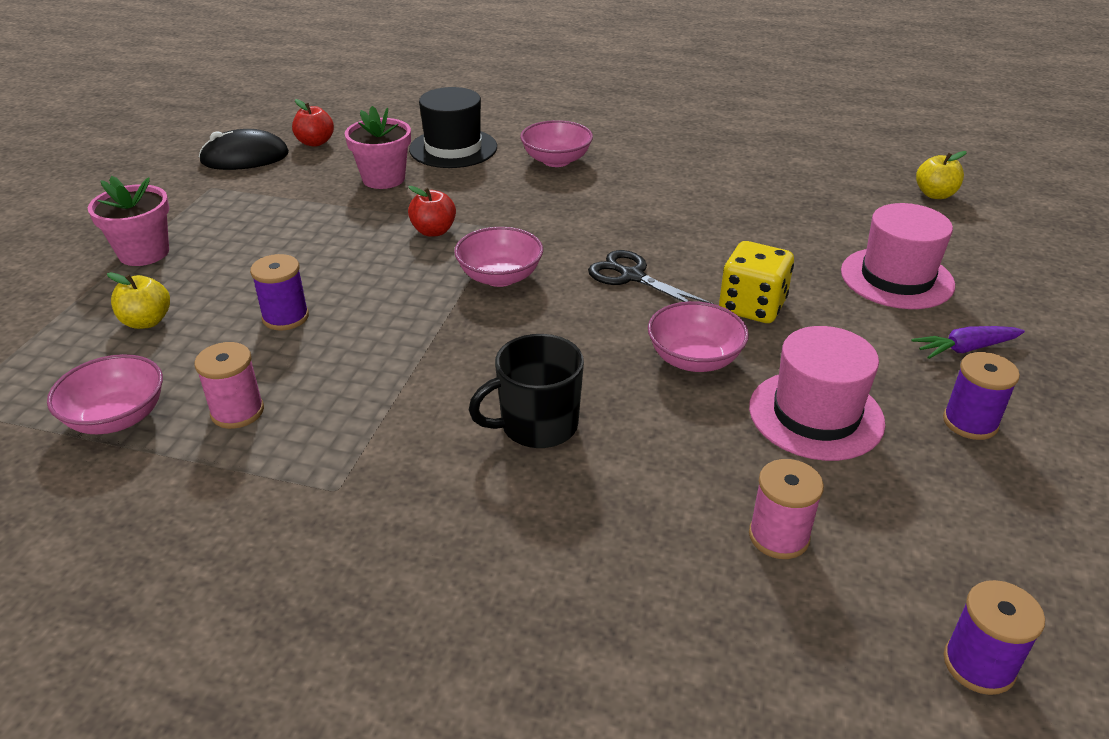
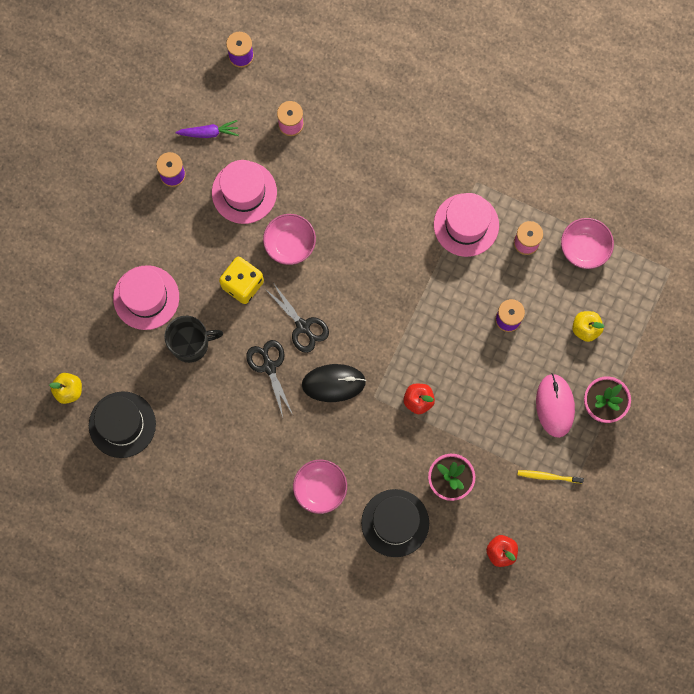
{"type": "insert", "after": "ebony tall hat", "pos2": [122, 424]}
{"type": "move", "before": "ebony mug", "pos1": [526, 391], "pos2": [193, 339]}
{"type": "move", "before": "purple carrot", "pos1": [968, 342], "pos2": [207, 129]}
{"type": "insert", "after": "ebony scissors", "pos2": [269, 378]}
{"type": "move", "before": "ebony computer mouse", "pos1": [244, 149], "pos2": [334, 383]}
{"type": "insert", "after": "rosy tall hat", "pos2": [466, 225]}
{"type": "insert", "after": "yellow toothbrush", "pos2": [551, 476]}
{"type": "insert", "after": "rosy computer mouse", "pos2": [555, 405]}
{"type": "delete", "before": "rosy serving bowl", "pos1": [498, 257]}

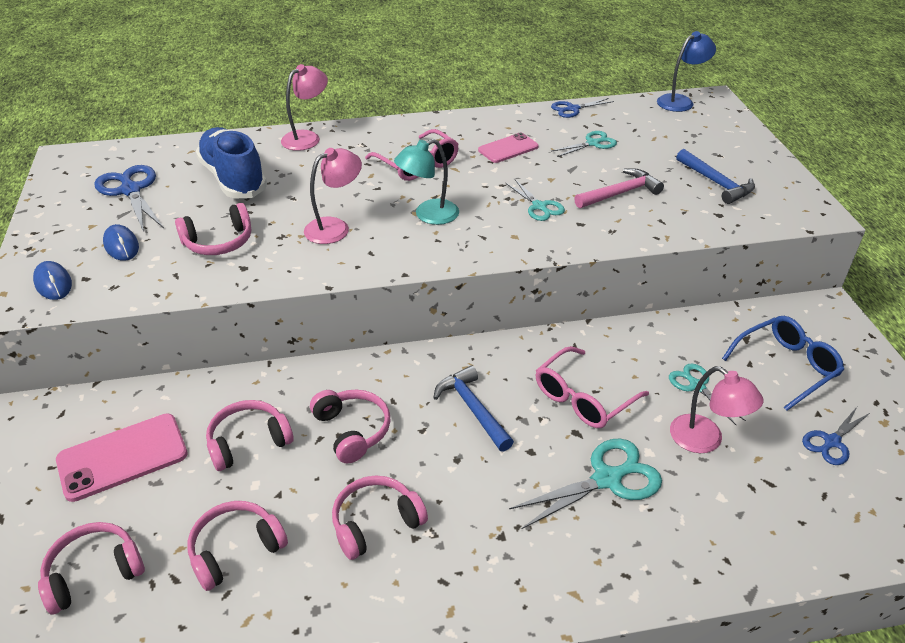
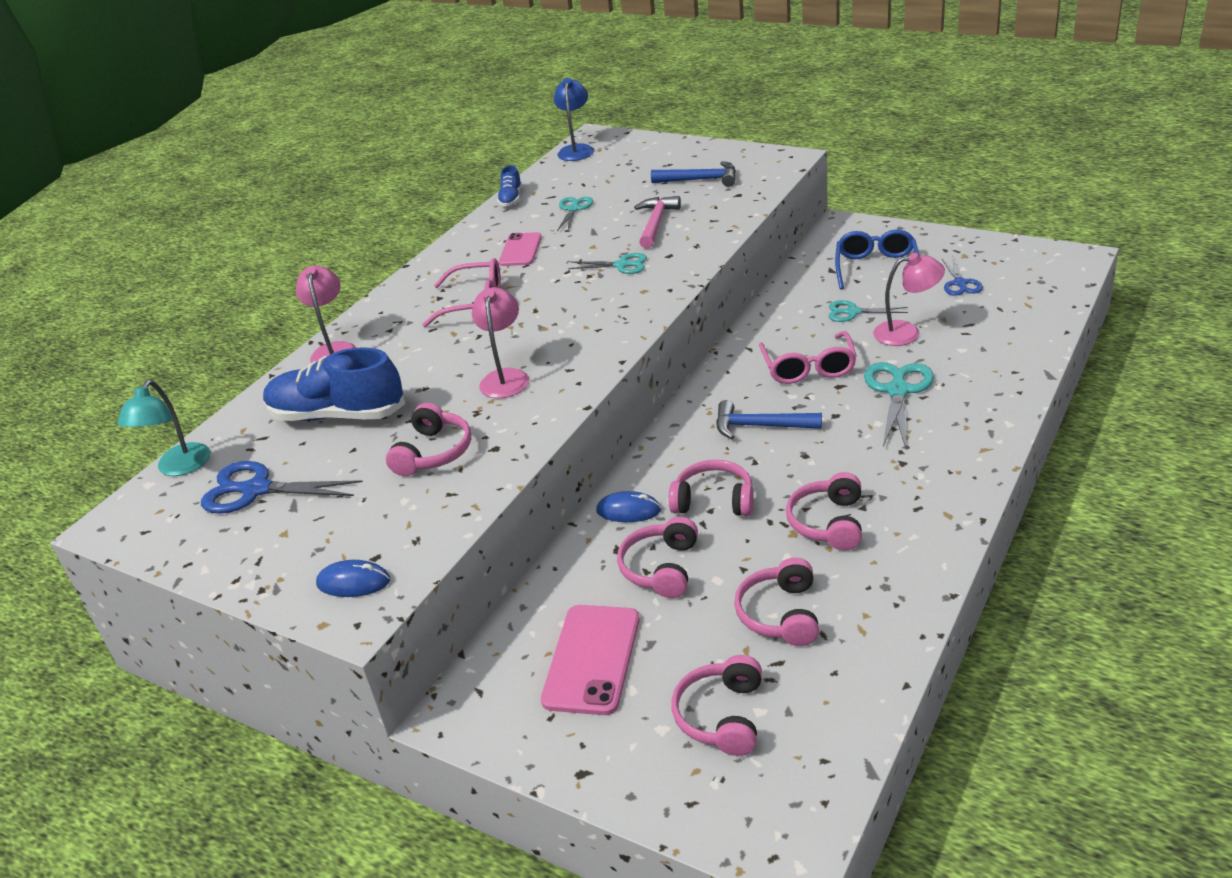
{"type": "move", "before": "aqua desk lamp", "pos1": [426, 182], "pos2": [164, 428]}
{"type": "replace", "before": "royal blue scissors", "after": "royal blue shoe", "pos1": [582, 108], "pos2": [509, 186]}
{"type": "move", "before": "royal blue computer mouse", "pos1": [121, 242], "pos2": [628, 506]}

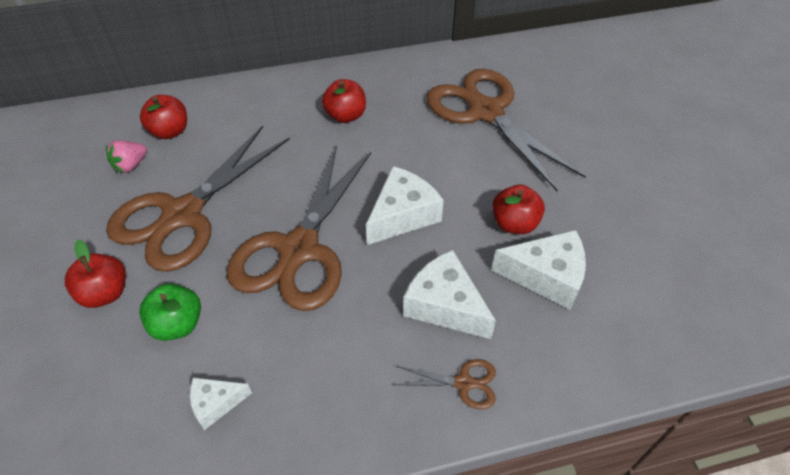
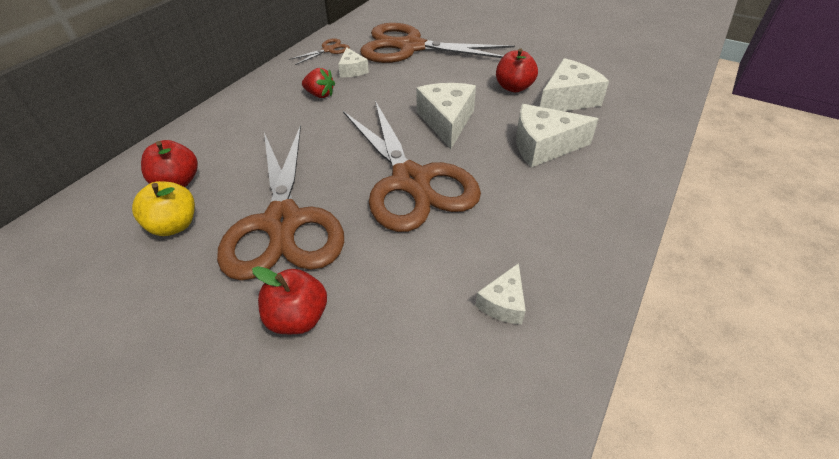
{"type": "replace", "before": "rosy berry", "after": "yellow apple", "pos1": [126, 156], "pos2": [163, 208]}
{"type": "move", "before": "brown scissors", "pos1": [445, 384], "pos2": [319, 51]}
{"type": "replace", "before": "red apple", "after": "red berry", "pos1": [344, 101], "pos2": [318, 83]}
{"type": "insert", "after": "white cheese wedge", "pos2": [353, 62]}
{"type": "delete", "before": "emerald apple", "pos1": [170, 312]}

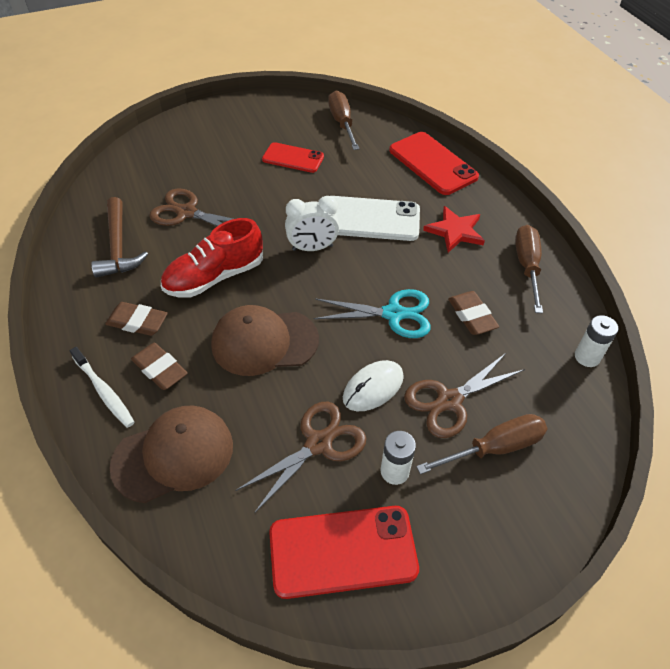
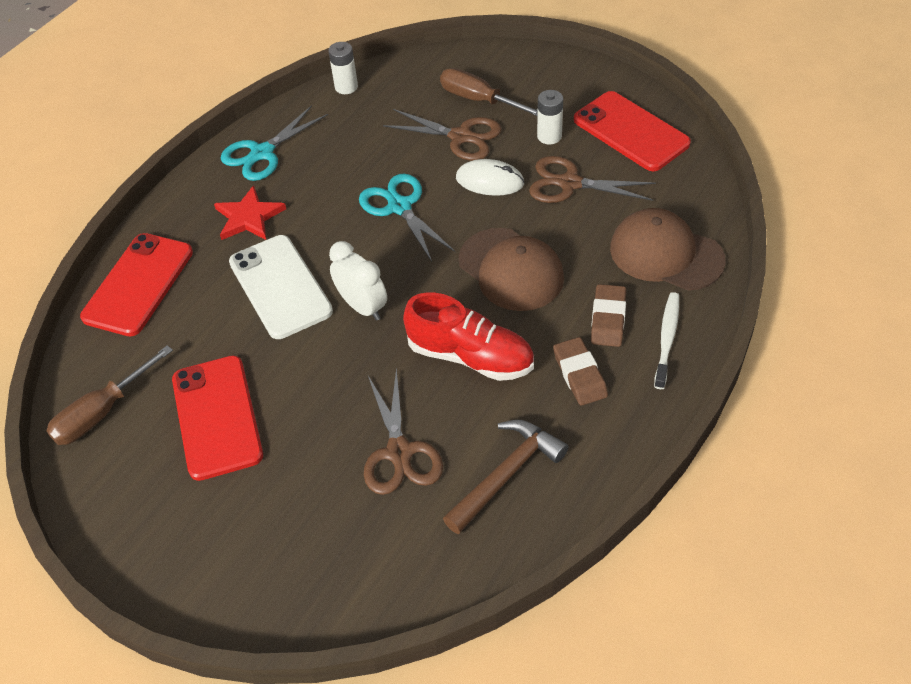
{"type": "resize", "before": "red phone", "pos1": [293, 157], "pos2": [217, 418], "scale": 1.56}
{"type": "replace", "before": "brown hand screwdriver", "after": "aqua scissors", "pos1": [529, 269], "pos2": [274, 143]}
{"type": "delete", "before": "brown pencil eraser", "pos1": [473, 313]}

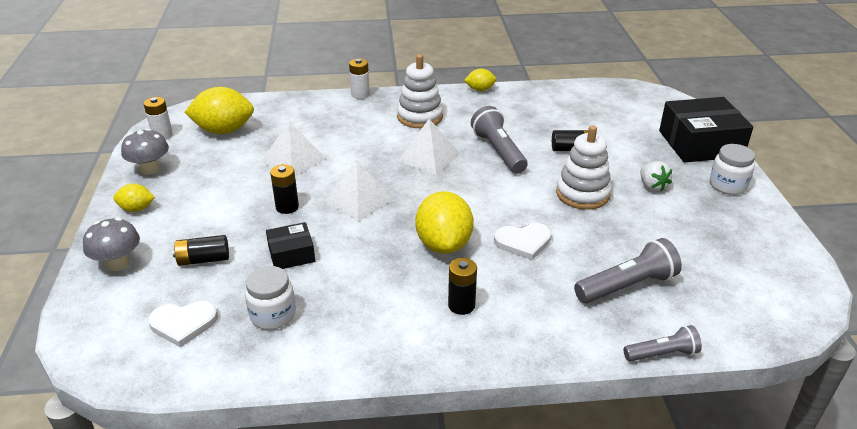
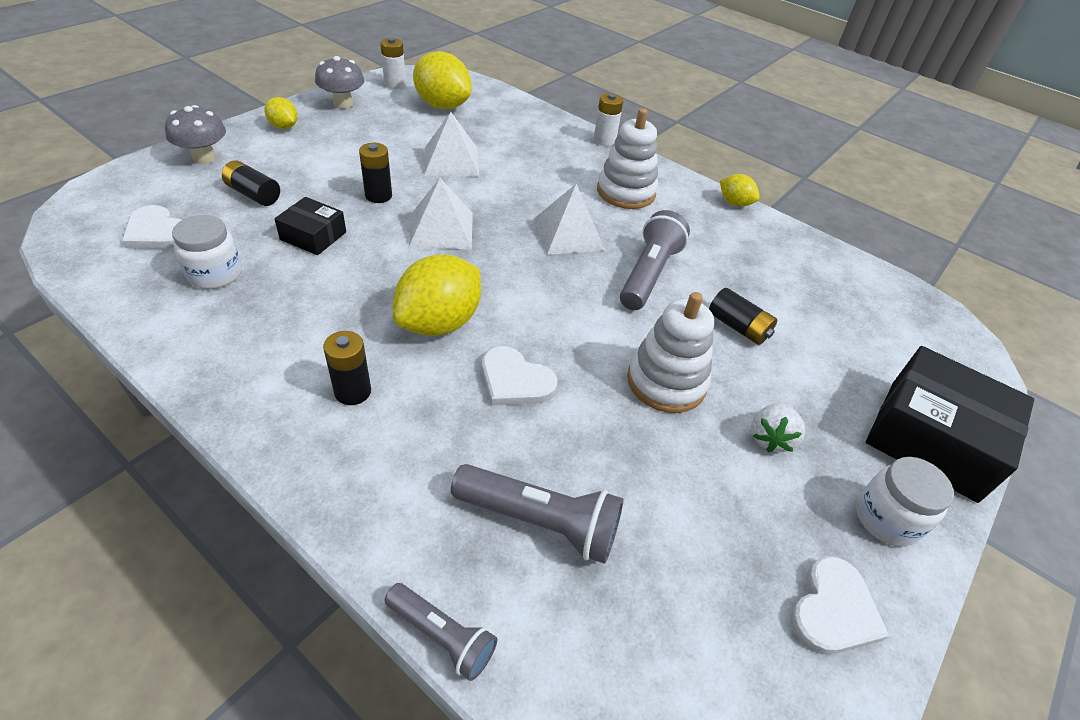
{"type": "insert", "after": "white heart shape", "pos2": [839, 605]}

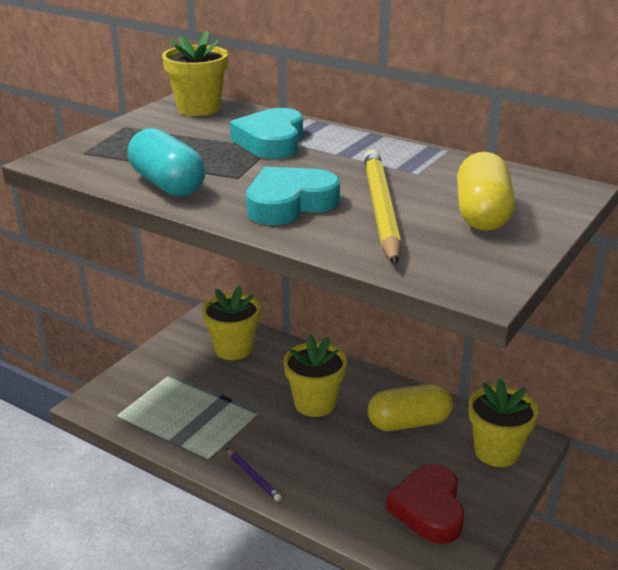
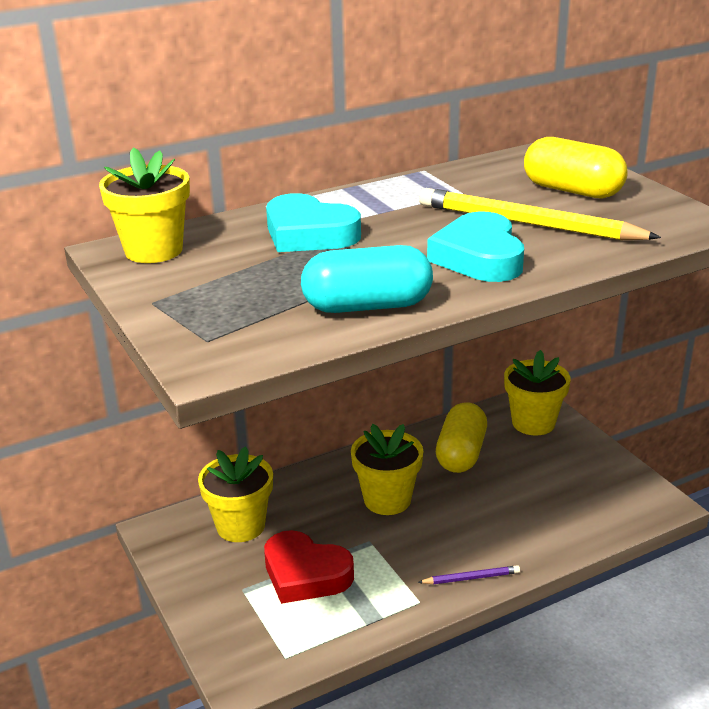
{"type": "move", "before": "red heart shape", "pos1": [425, 504], "pos2": [309, 567]}

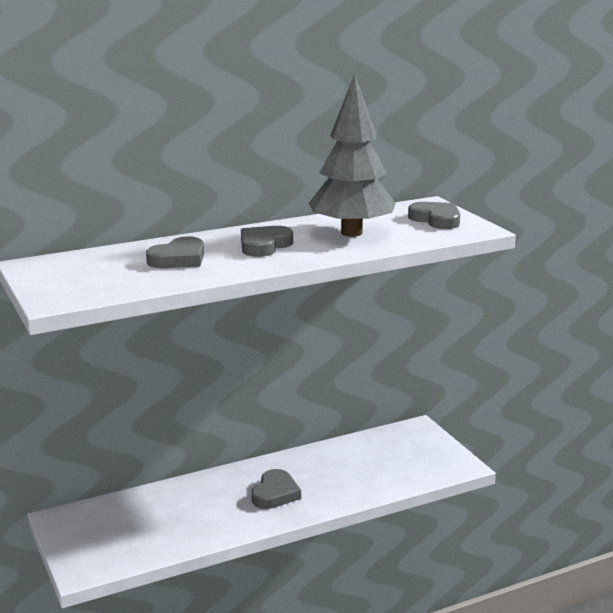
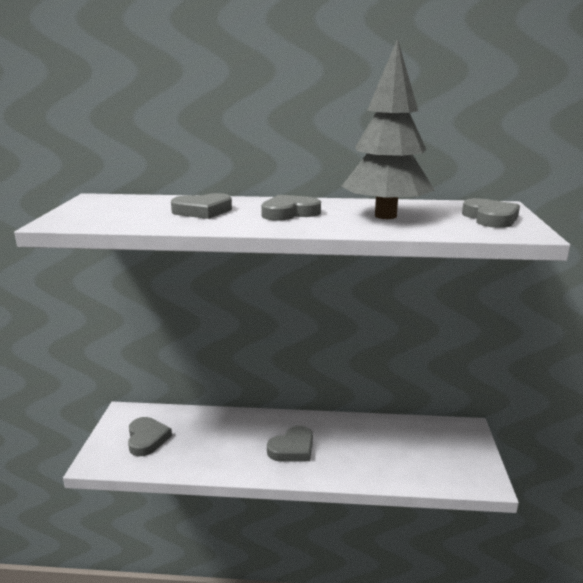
{"type": "insert", "after": "grey heart shape", "pos2": [150, 436]}

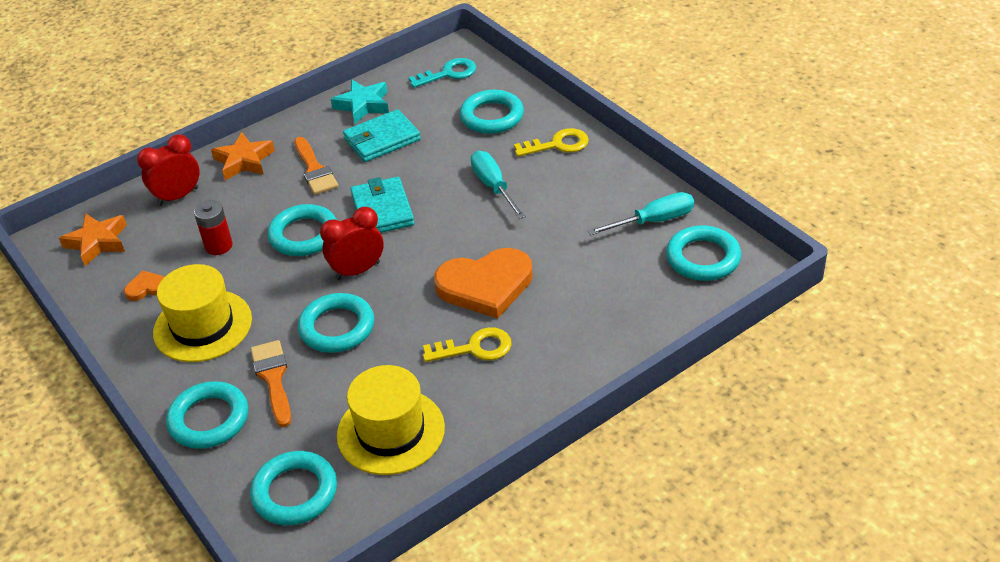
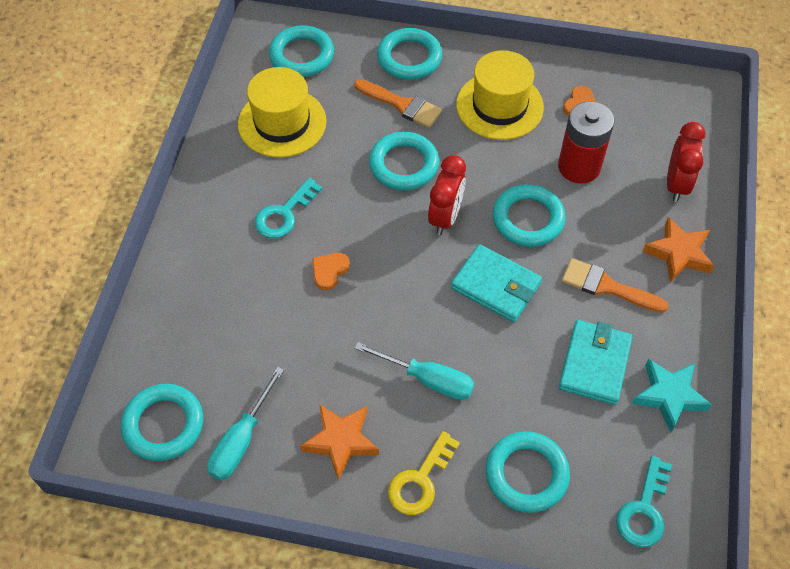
{"type": "recolor", "before": "yellow latchkey", "after": "aqua latchkey", "pos1": [467, 344], "pos2": [288, 208]}
{"type": "move", "before": "orange star shape", "pos1": [93, 239], "pos2": [339, 442]}
{"type": "resize", "before": "orange heart shape", "pos1": [483, 283], "pos2": [331, 271], "scale": 0.44}
{"type": "resize", "before": "red battery", "pos1": [213, 227], "pos2": [586, 142], "scale": 1.55}

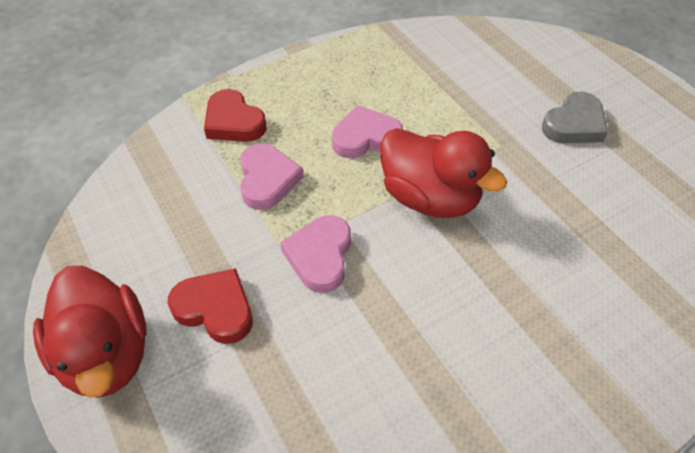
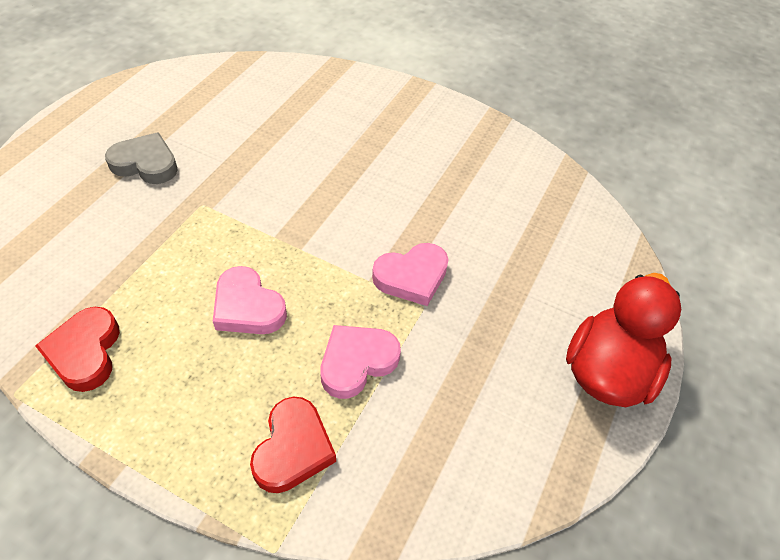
{"type": "move", "before": "red heart shape", "pos1": [210, 306], "pos2": [77, 349]}
{"type": "delete", "before": "red toy duck", "pos1": [443, 173]}

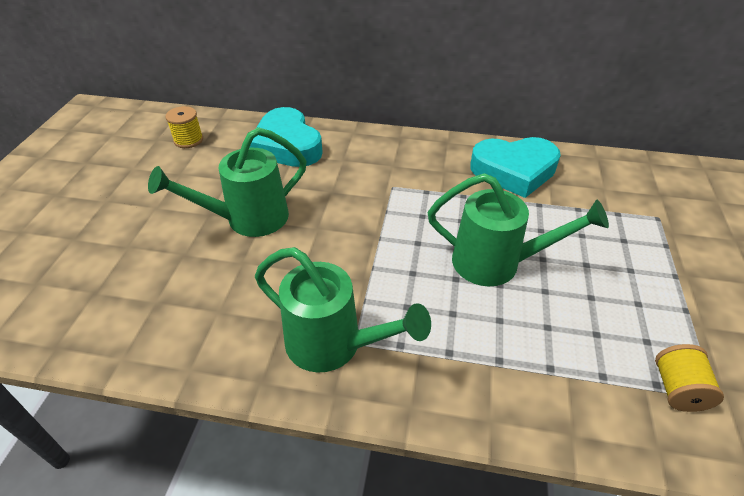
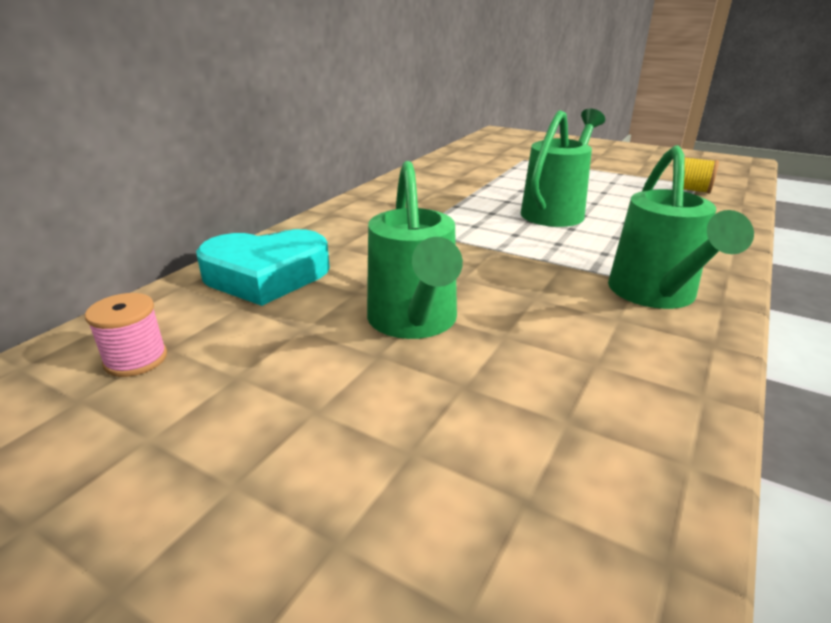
{"type": "recolor", "before": "yellow reel of thread", "after": "rosy reel of thread", "pos1": [184, 127], "pos2": [126, 335]}
{"type": "rotate", "before": "emerald watering pot", "pos1": [343, 310], "pos2": [681, 227], "turn": 135}
{"type": "delete", "before": "aqua heart shape", "pos1": [515, 167]}

